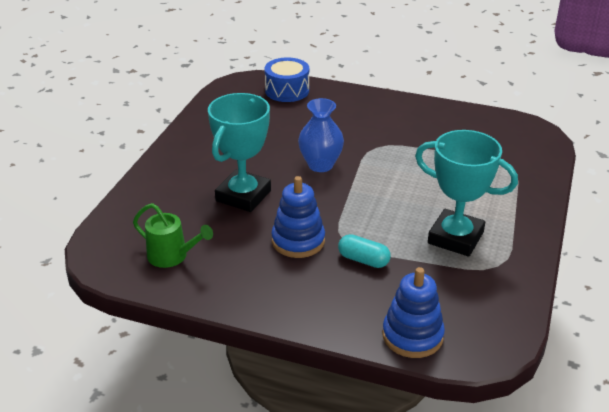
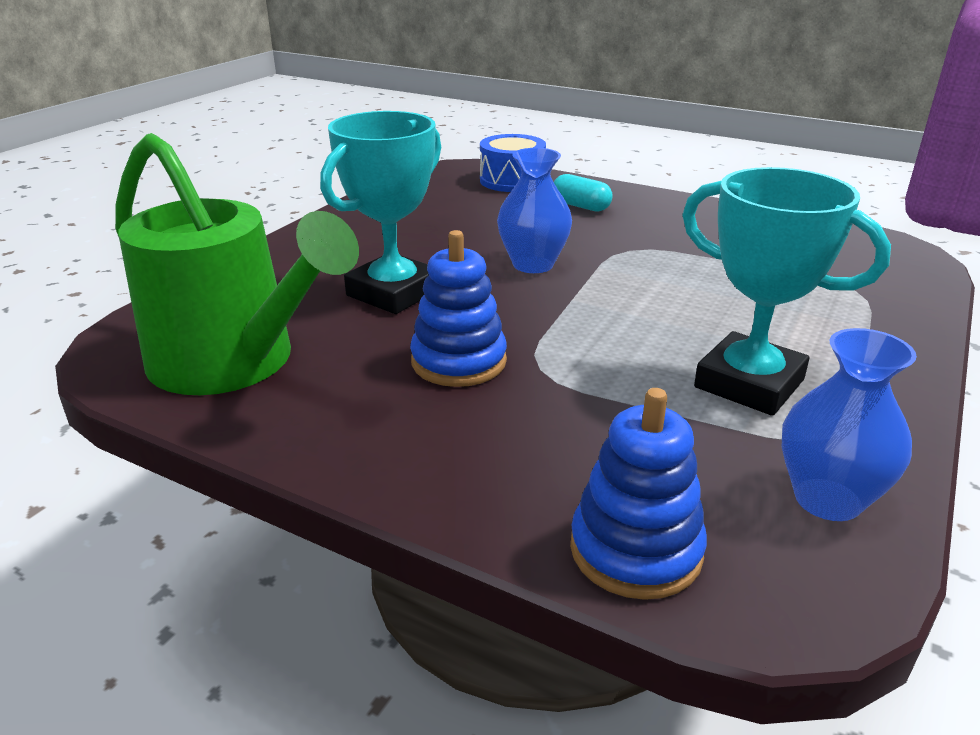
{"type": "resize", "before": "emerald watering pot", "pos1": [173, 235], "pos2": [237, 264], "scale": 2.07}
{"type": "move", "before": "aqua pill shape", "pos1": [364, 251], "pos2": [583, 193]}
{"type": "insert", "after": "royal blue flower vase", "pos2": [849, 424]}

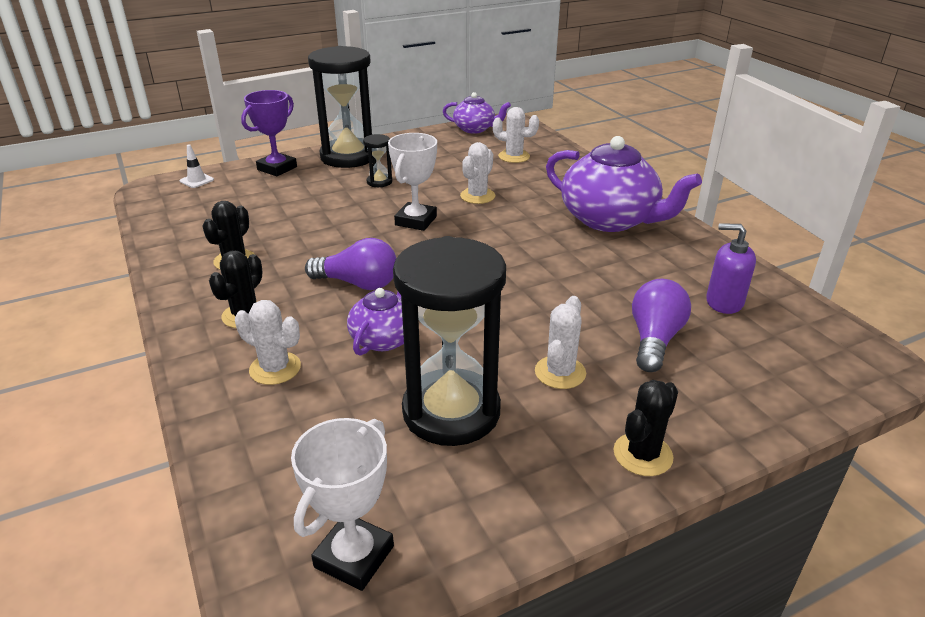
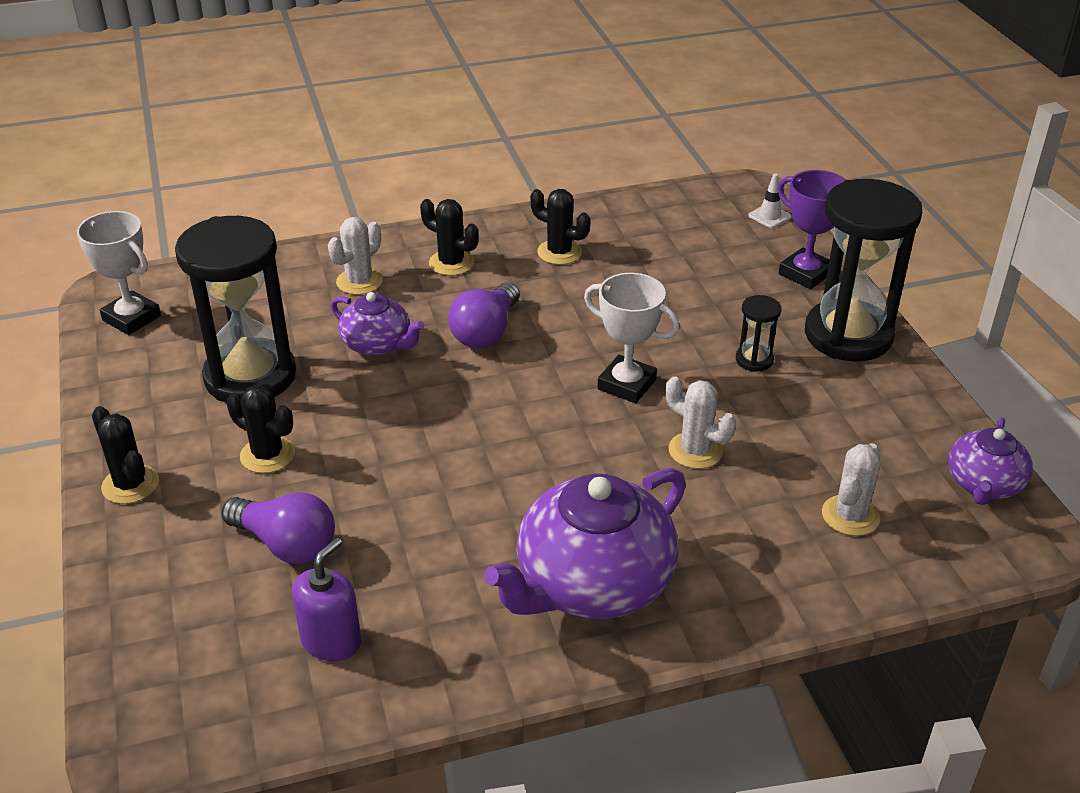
{"type": "recolor", "before": "white cactus", "after": "ebony cactus", "pos1": [560, 342], "pos2": [261, 429]}

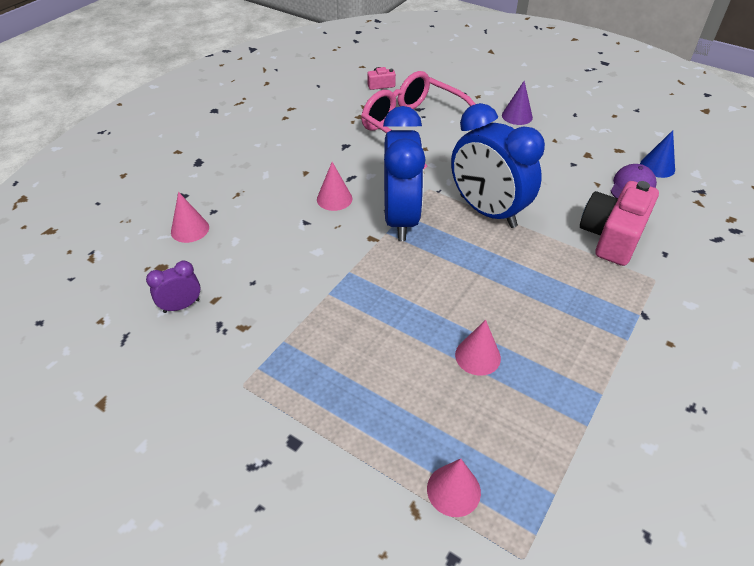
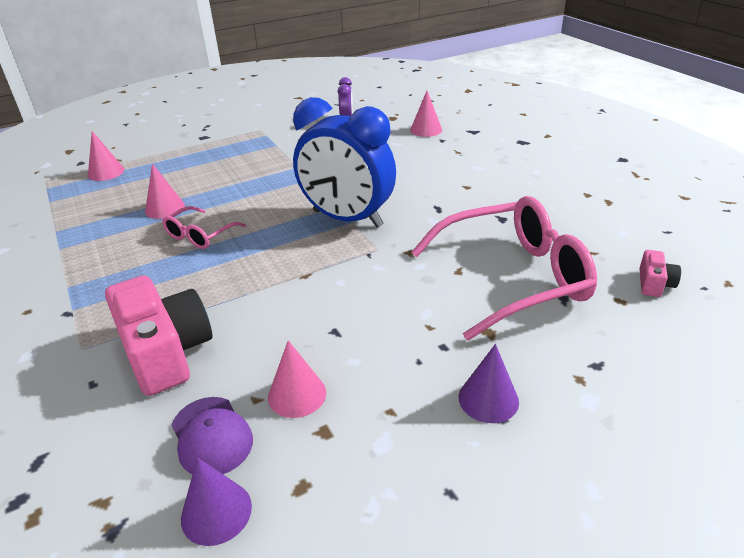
{"type": "insert", "after": "rosy glasses", "pos2": [204, 227]}
{"type": "recolor", "before": "royal blue cone shape", "after": "purple cone shape", "pos1": [657, 154], "pos2": [216, 501]}
{"type": "move", "before": "rosy cone shape", "pos1": [334, 186], "pos2": [297, 379]}
{"type": "delete", "before": "royal blue alarm clock", "pos1": [498, 165]}

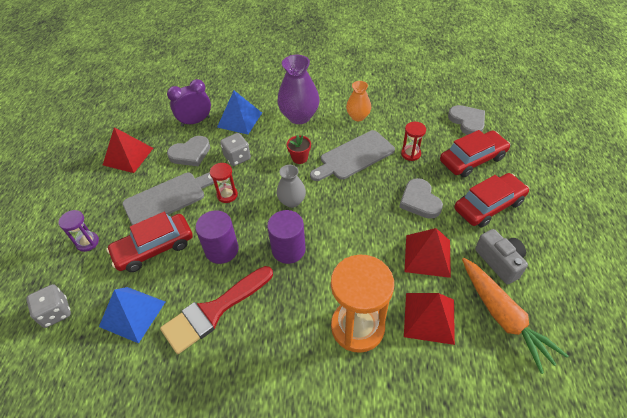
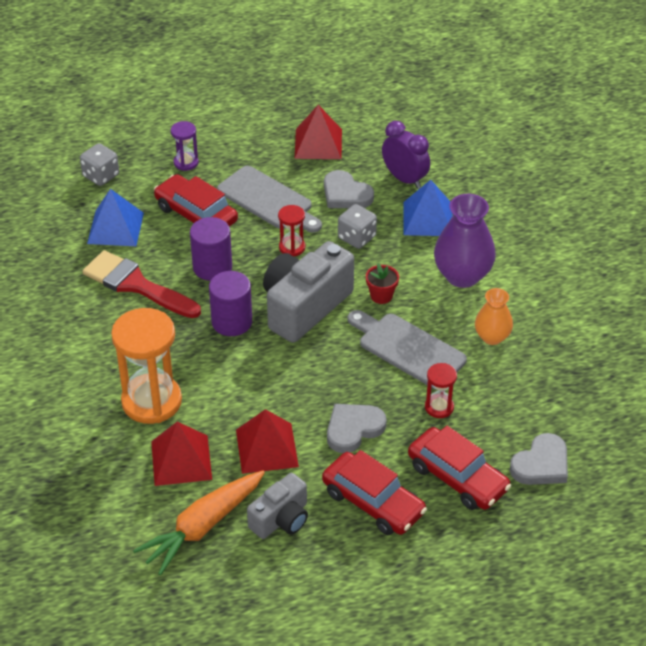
{"type": "replace", "before": "grey flower vase", "after": "grey photo camera", "pos1": [291, 186], "pos2": [308, 292]}

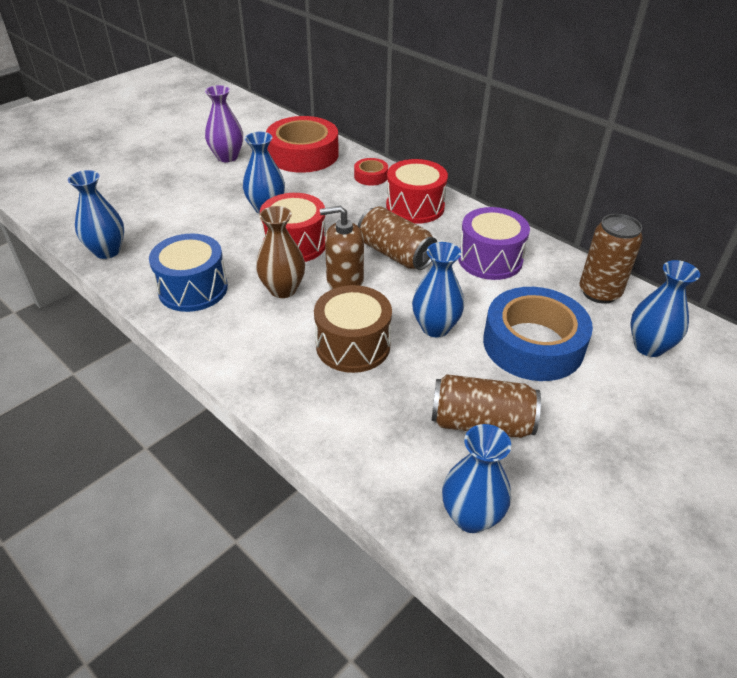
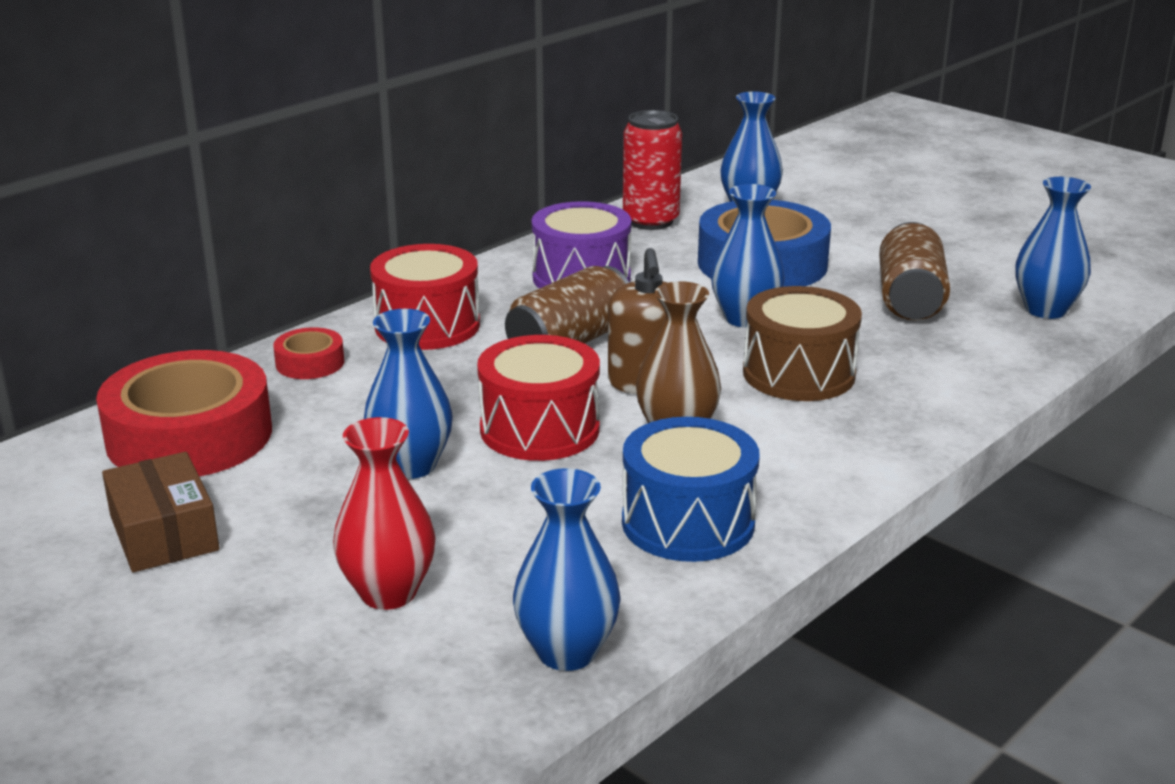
{"type": "replace", "before": "purple flower vase", "after": "brown parcel", "pos1": [224, 123], "pos2": [160, 512]}
{"type": "insert", "after": "red flower vase", "pos2": [384, 513]}
{"type": "recolor", "before": "brown can", "after": "red can", "pos1": [611, 259], "pos2": [652, 170]}

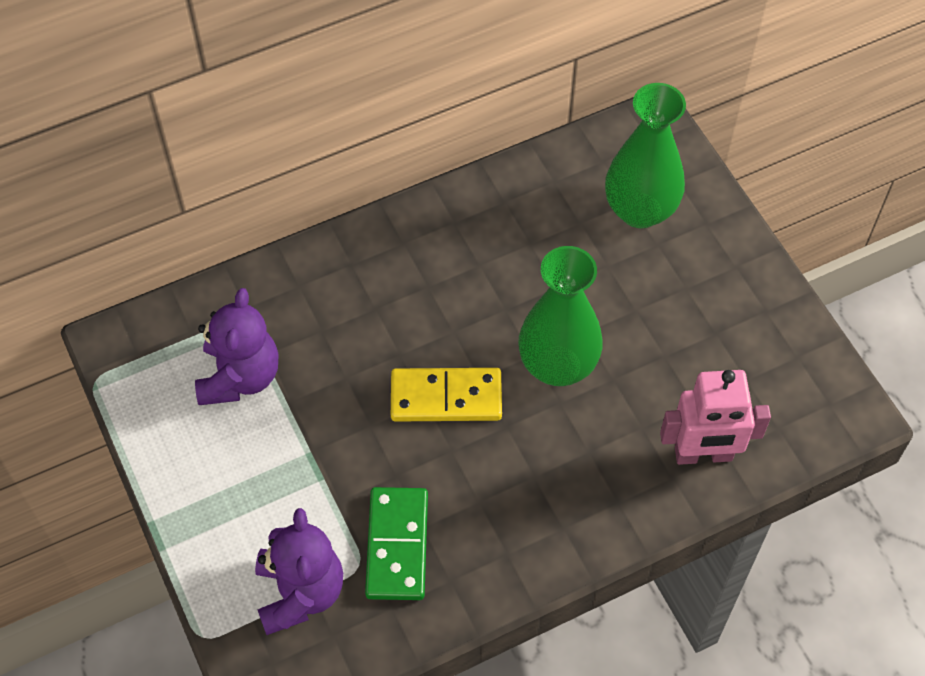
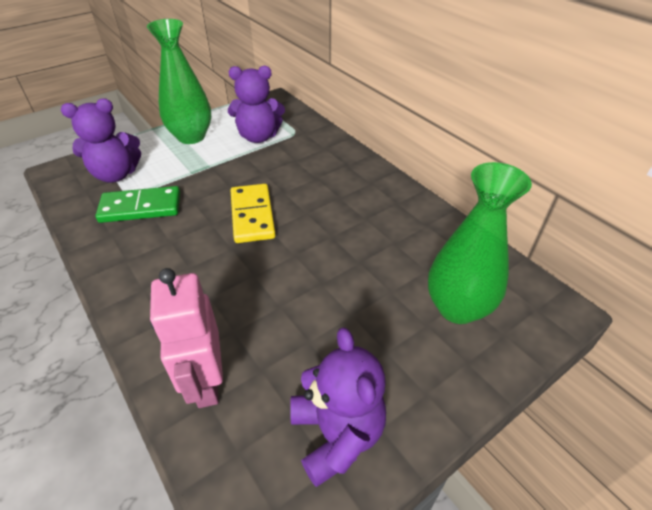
{"type": "move", "before": "emerald flower vase", "pos1": [561, 316], "pos2": [179, 81]}
{"type": "insert", "after": "purple teddy", "pos2": [338, 407]}

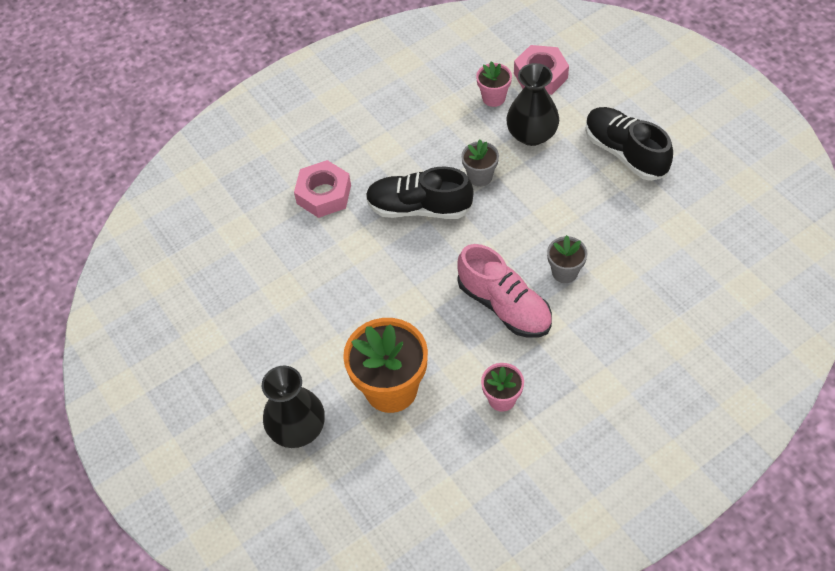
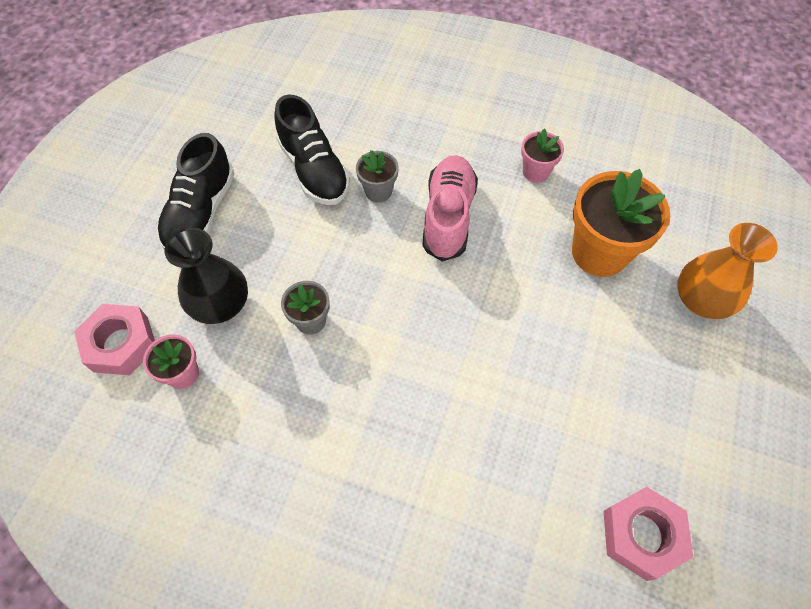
{"type": "move", "before": "ebony shoe", "pos1": [420, 193], "pos2": [312, 149]}
{"type": "move", "before": "rosy hex nut", "pos1": [322, 189], "pos2": [648, 534]}
{"type": "recolor", "before": "ebony flower vase", "after": "orange flower vase", "pos1": [293, 407], "pos2": [727, 271]}

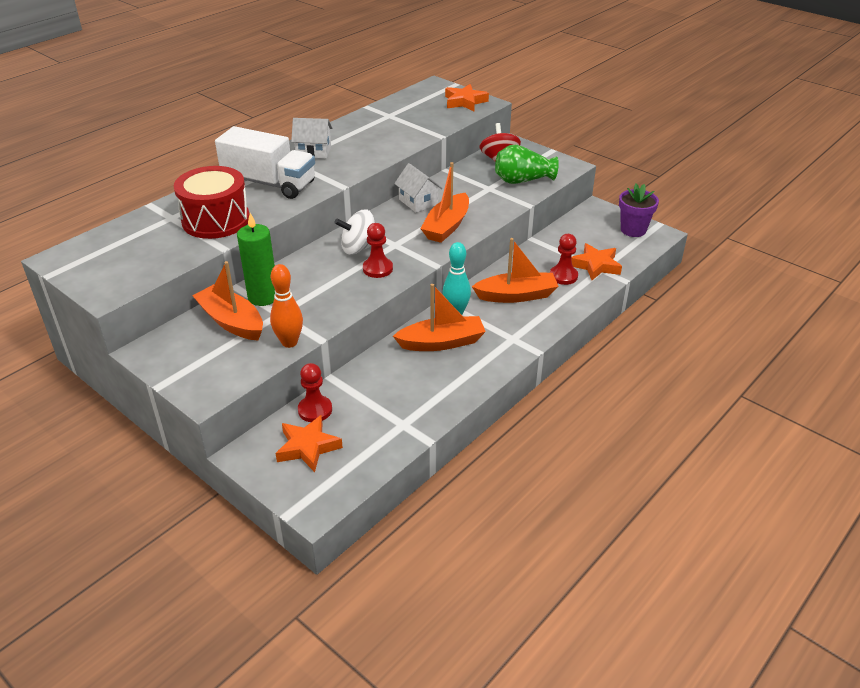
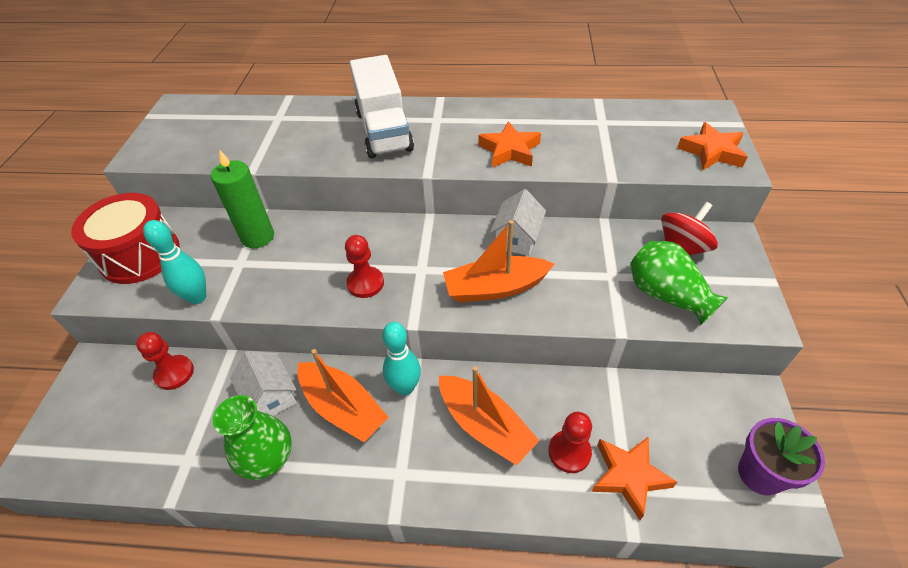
{"type": "move", "before": "red snare drum", "pos1": [211, 202], "pos2": [125, 238]}
{"type": "recolor", "before": "orange bowling pin", "after": "aqua bowling pin", "pos1": [286, 306], "pos2": [174, 262]}
{"type": "insert", "after": "emerald flower vase", "pos2": [252, 437]}
{"type": "move", "before": "white toy house", "pos1": [311, 138], "pos2": [263, 383]}
{"type": "move", "before": "orange star shape", "pos1": [309, 443], "pos2": [510, 144]}
{"type": "delete", "before": "orange toy boat", "pos1": [227, 301]}
{"type": "delete", "before": "white toy top", "pos1": [354, 232]}

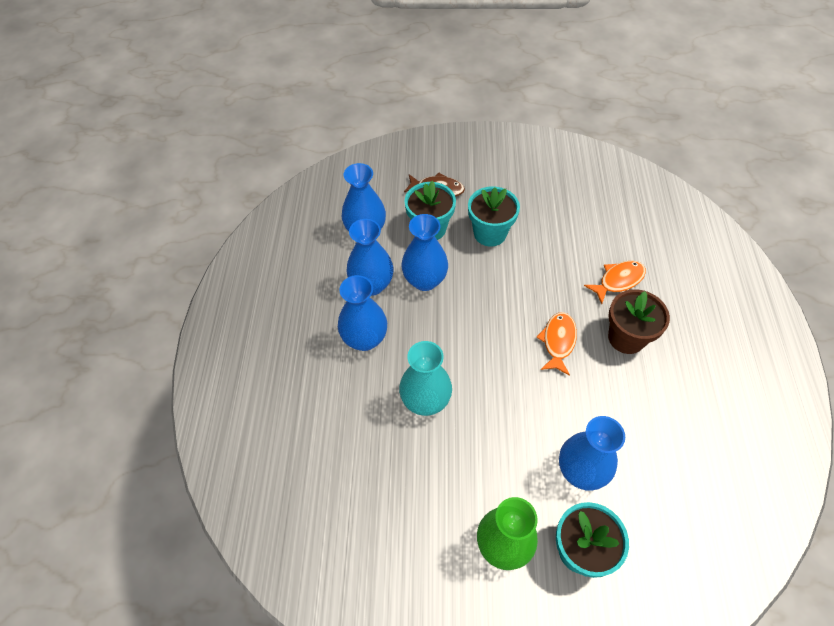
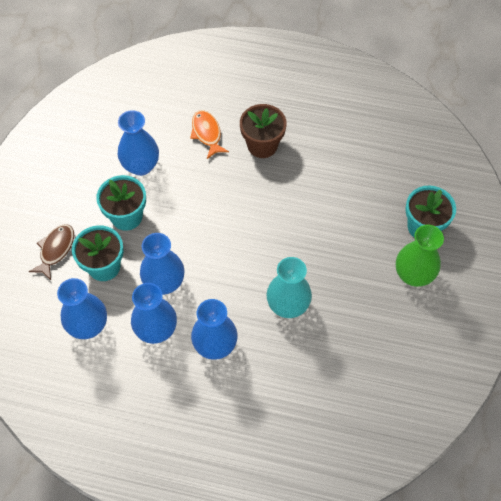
{"type": "move", "before": "royal blue flower vase", "pos1": [592, 453], "pos2": [138, 143]}
{"type": "delete", "before": "orange fish", "pos1": [556, 344]}

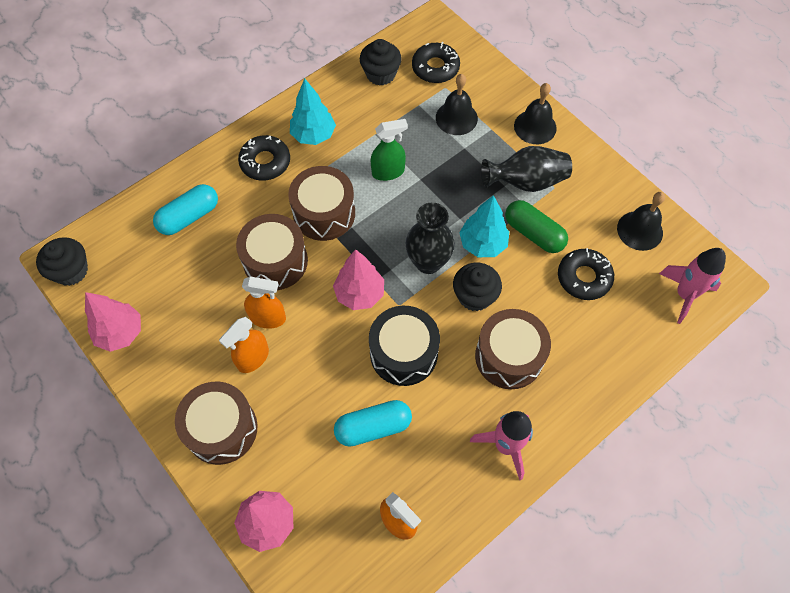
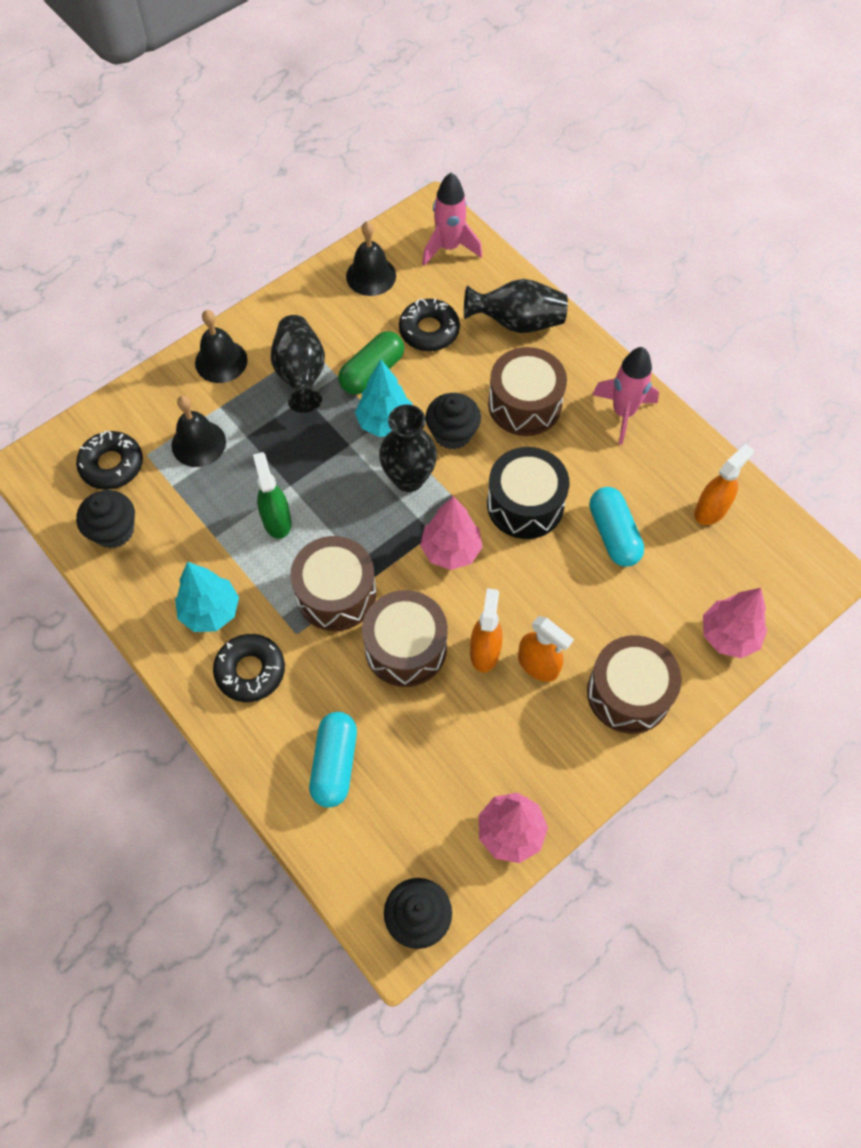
{"type": "rotate", "before": "aqua pill shape", "pos1": [185, 209], "pos2": [333, 760], "turn": 45}
{"type": "insert", "after": "ebony flower vase", "pos2": [516, 306]}

